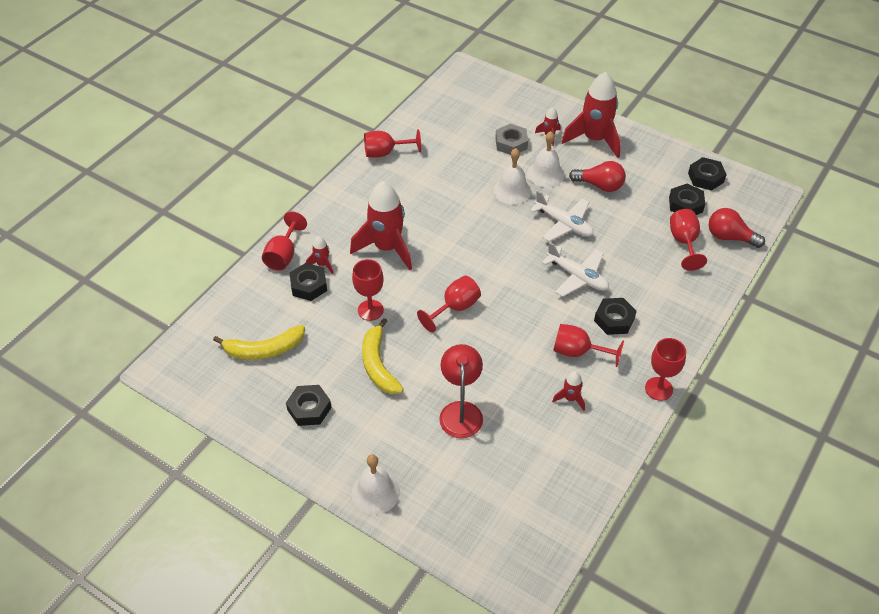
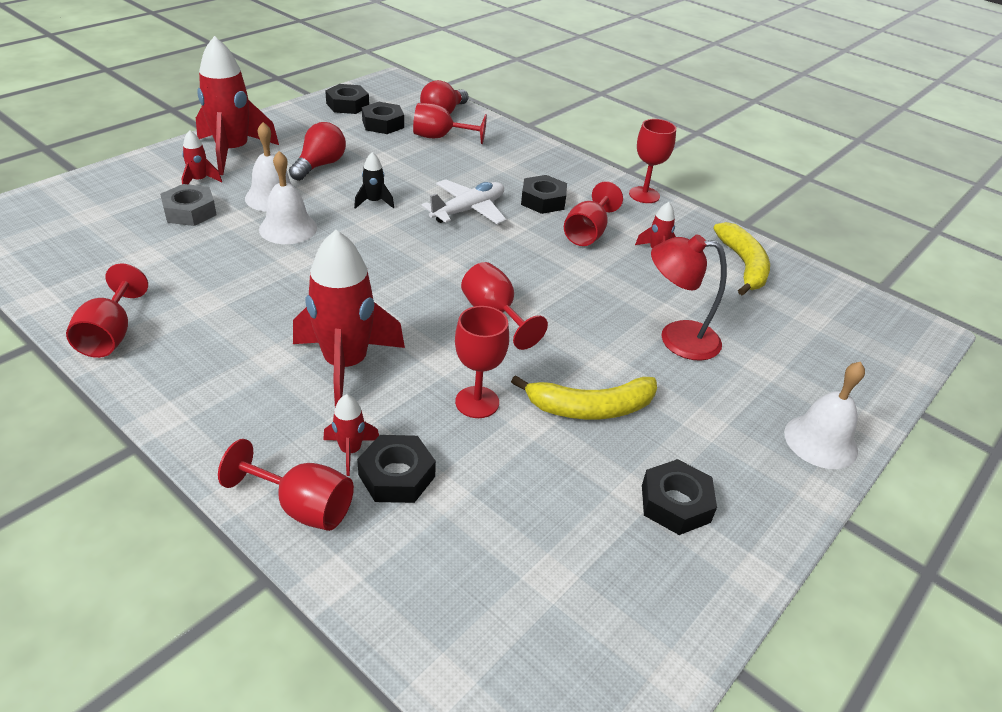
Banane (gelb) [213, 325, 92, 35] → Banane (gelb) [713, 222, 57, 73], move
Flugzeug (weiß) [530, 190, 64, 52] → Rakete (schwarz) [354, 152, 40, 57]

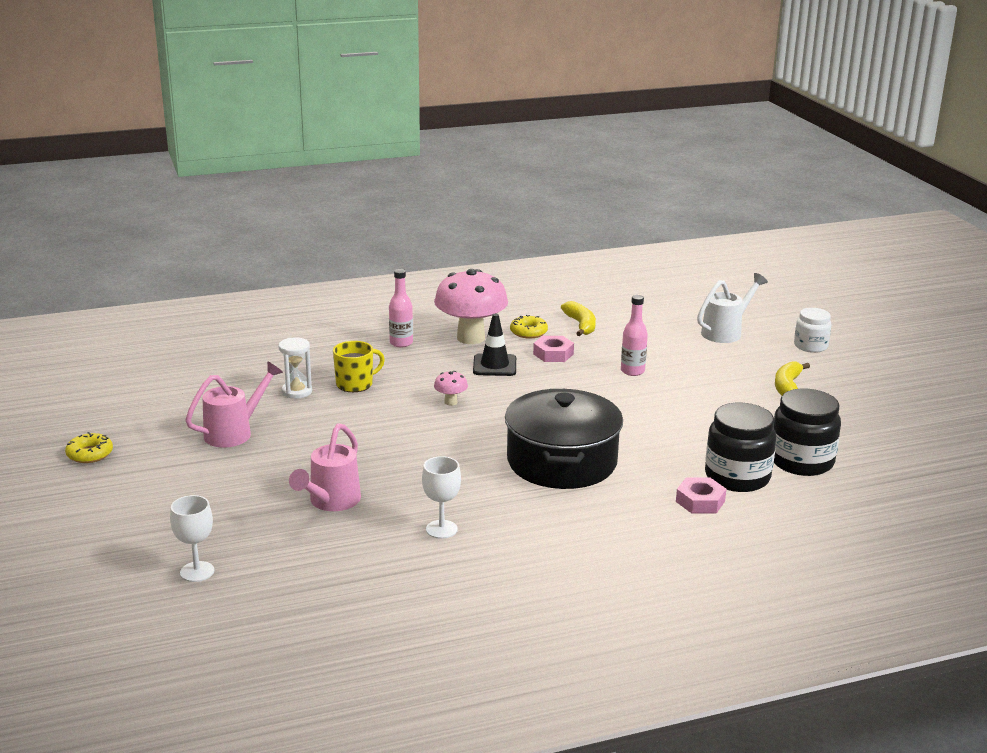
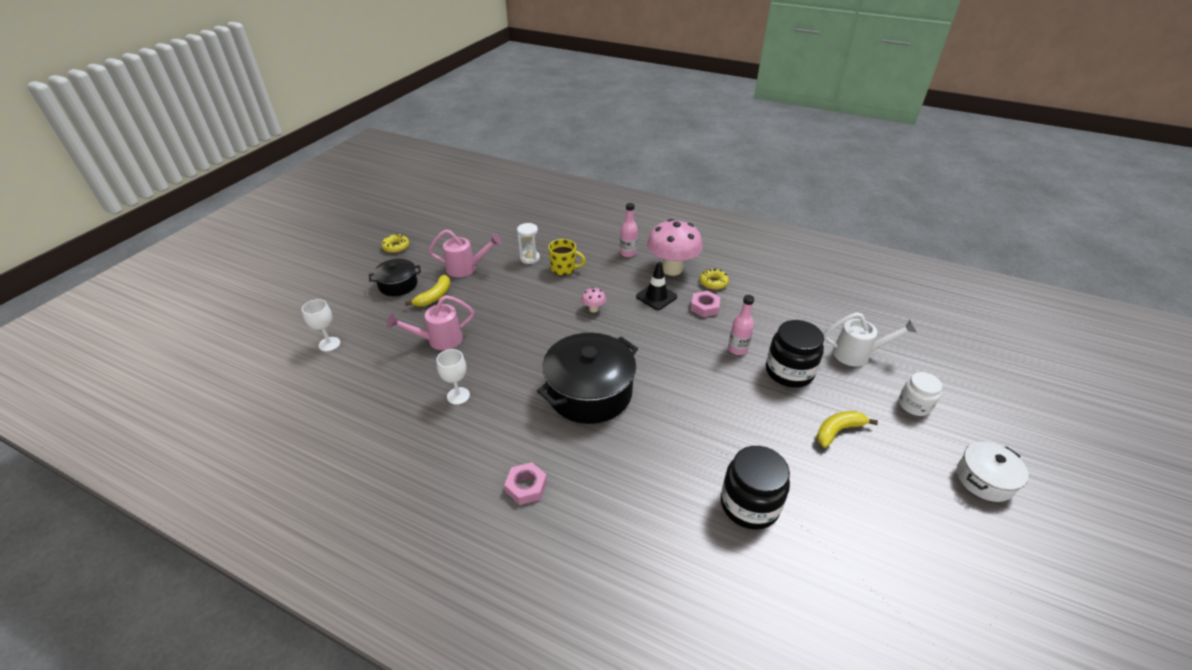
- → Kochtopf (schwarz) [369, 259, 52, 37]
- → Kochtopf (weiß) [957, 442, 72, 60]
Banane (gelb) [561, 301, 35, 35] → Banane (gelb) [405, 275, 46, 32], move
Sechskantmutter (rosa) [676, 477, 50, 37] → Sechskantmutter (rosa) [504, 462, 43, 43], move
Einmachglas (schwarz) [705, 403, 71, 89] → Einmachglas (schwarz) [766, 320, 58, 68], move

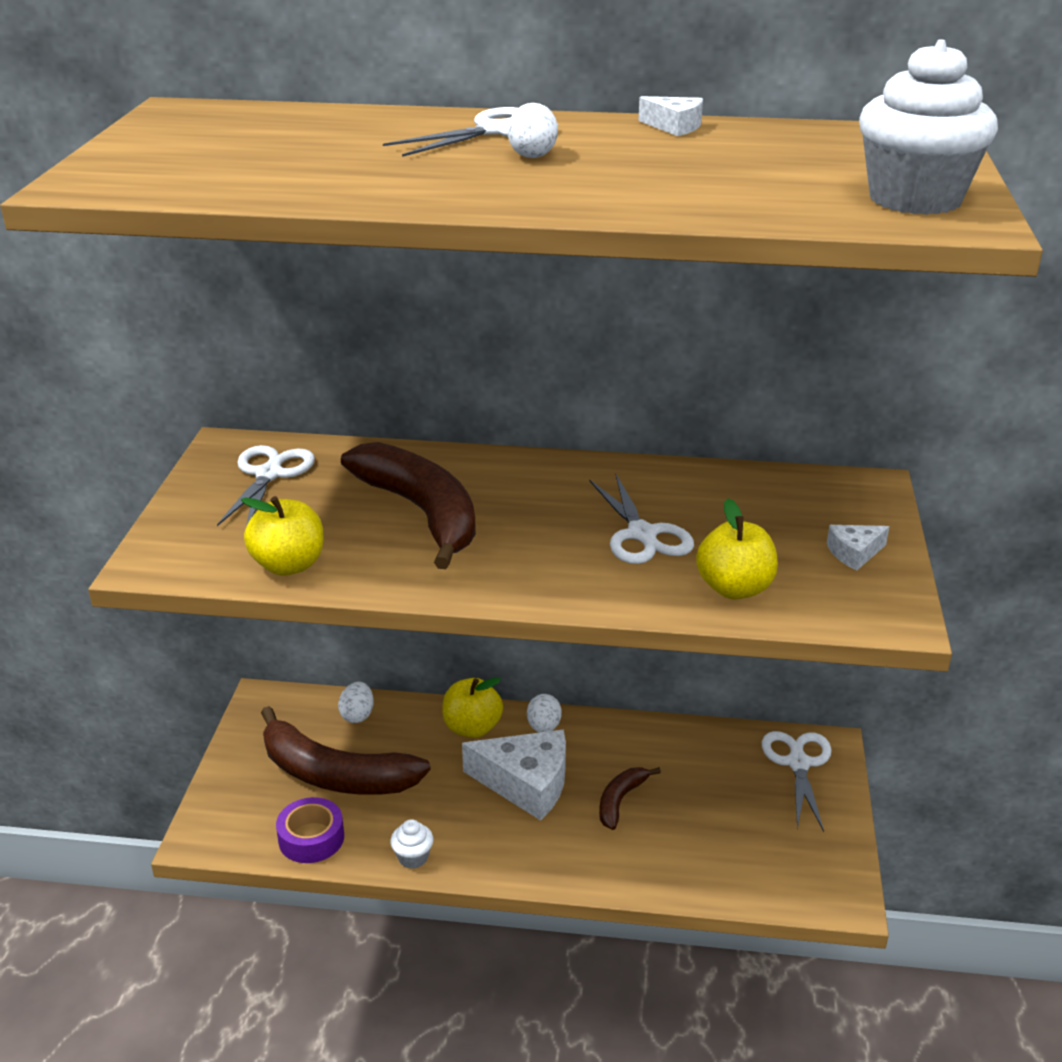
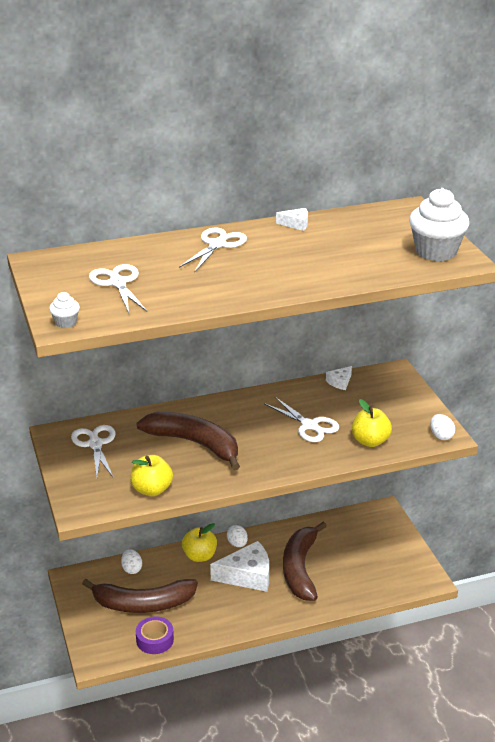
Muffin (weiß) [390, 819, 44, 50] → Muffin (weiß) [49, 292, 31, 36], move
Ei (weiß) [507, 103, 51, 55] → Ei (weiß) [430, 414, 25, 26], move
Schere (weiß) [762, 731, 70, 101] → Schere (weiß) [89, 264, 58, 49], move
Käse (weiß) [827, 525, 62, 45] → Käse (weiß) [326, 366, 26, 24], move
Banane (braun) [599, 767, 62, 63] → Banane (braun) [283, 522, 44, 79], x2.07

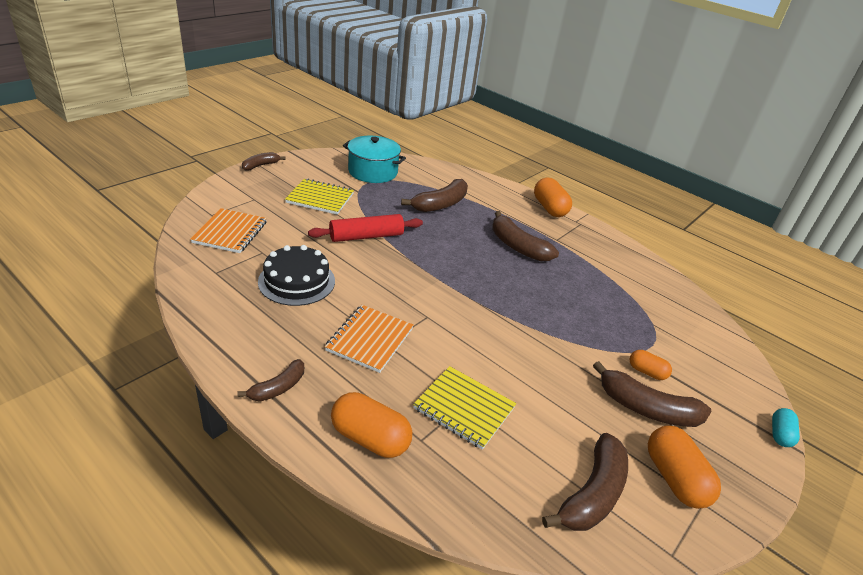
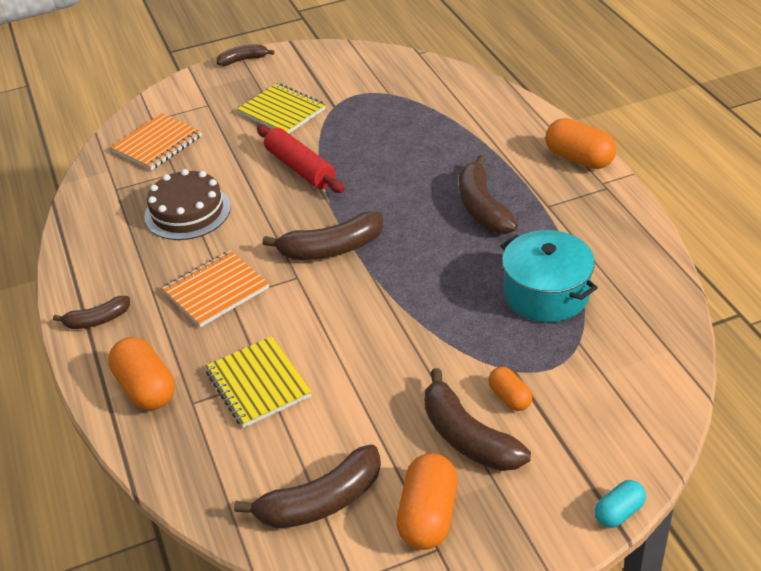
Kochtopf (türkis) [343, 136, 63, 47] → Kochtopf (türkis) [501, 230, 97, 92], move
Banane (braun) [401, 179, 67, 33] → Banane (braun) [262, 211, 121, 49], move
Kuchen (schwarz) [258, 245, 77, 61] → Kuchen (braun) [144, 169, 87, 71]
Nudelholz (rot) [308, 214, 115, 28] → Nudelholz (rot) [257, 125, 88, 68], 45 degrees clockwise
Kapsel (orange) [534, 178, 38, 39] → Kapsel (orange) [545, 118, 71, 51], 60 degrees counterclockwise

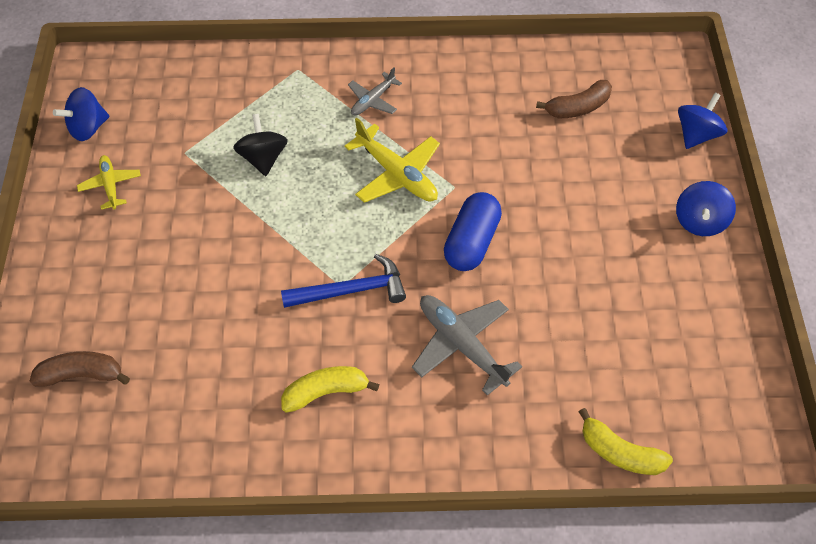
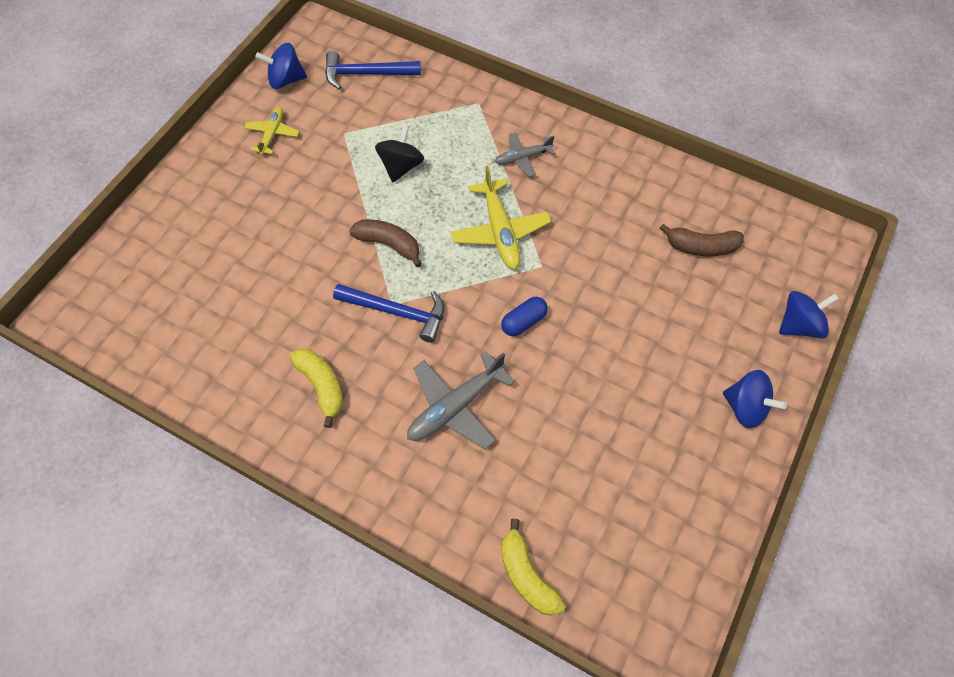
- → Hammer (blau) [325, 51, 96, 38]
Banane (braun) [30, 351, 100, 36] → Banane (braun) [349, 219, 73, 48], move
Banane (gelb) [281, 366, 98, 47] → Banane (gelb) [290, 348, 53, 80], 45 degrees clockwise
Flugzeug (grau) [412, 295, 110, 100] → Flugzeug (grau) [407, 351, 108, 98], 120 degrees counterclockwise
Kreisel (blau) [676, 181, 60, 55] → Kreisel (blau) [723, 370, 64, 59], 105 degrees counterclockwise
Kapsel (blau) [444, 192, 58, 79] → Kapsel (blau) [501, 297, 47, 39], x0.61

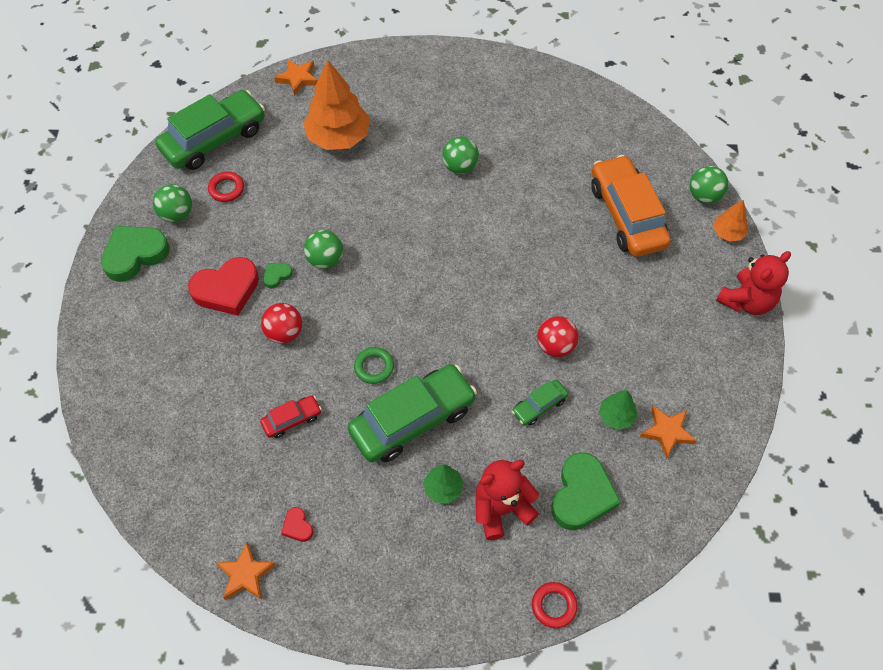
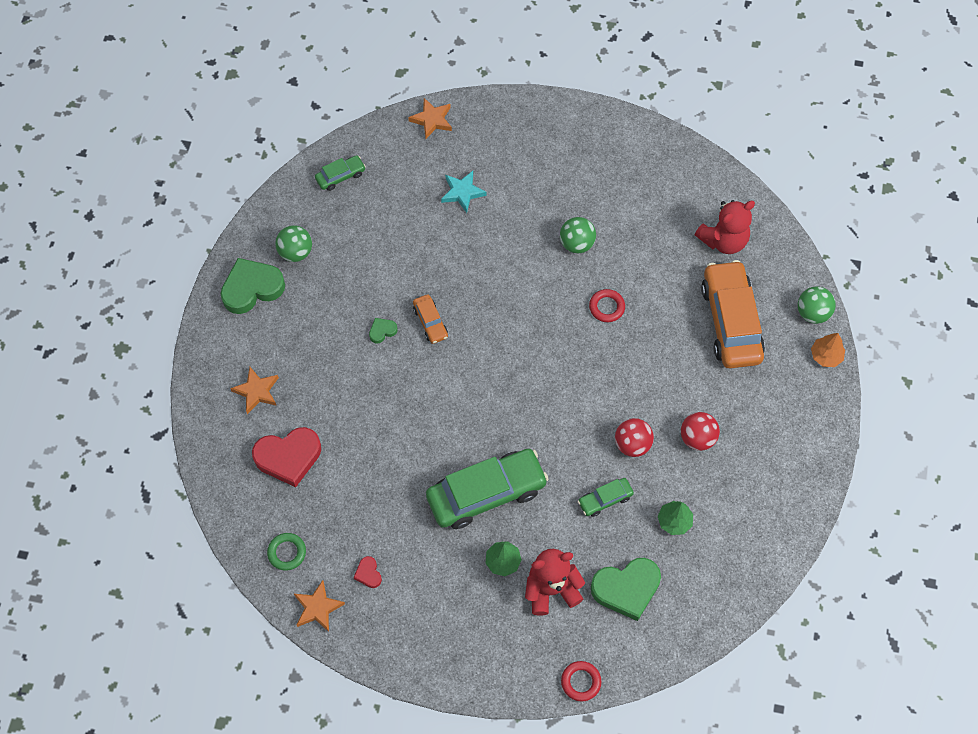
Auto (rot) [260, 395, 62, 43] → -
Herz (rot) [188, 257, 71, 59] → Herz (rot) [252, 427, 69, 60], move
Ring (rot) [208, 172, 36, 30] → Ring (rot) [589, 289, 36, 33], move
Ball (rot) [261, 303, 41, 41] → Ball (rot) [681, 412, 39, 39], move
Ring (grün) [354, 347, 40, 37] → Ring (grün) [267, 533, 39, 38], move
Stern (orange) [640, 406, 57, 53] → Stern (orange) [230, 367, 49, 47], move
Teddybär (rot) [716, 251, 75, 64] → Teddybär (rot) [695, 200, 60, 54], move
Baum (orange) [303, 60, 67, 90] → Stern (türkis) [441, 171, 46, 42]
Ball (grün) [304, 230, 39, 39] → Auto (orange) [413, 294, 35, 50]
Herz (grün) [551, 452, 70, 78] → Herz (grün) [591, 558, 70, 63], 45 degrees clockwise
Auto (grün) [156, 90, 109, 80] → Auto (grün) [315, 155, 51, 36], x0.47

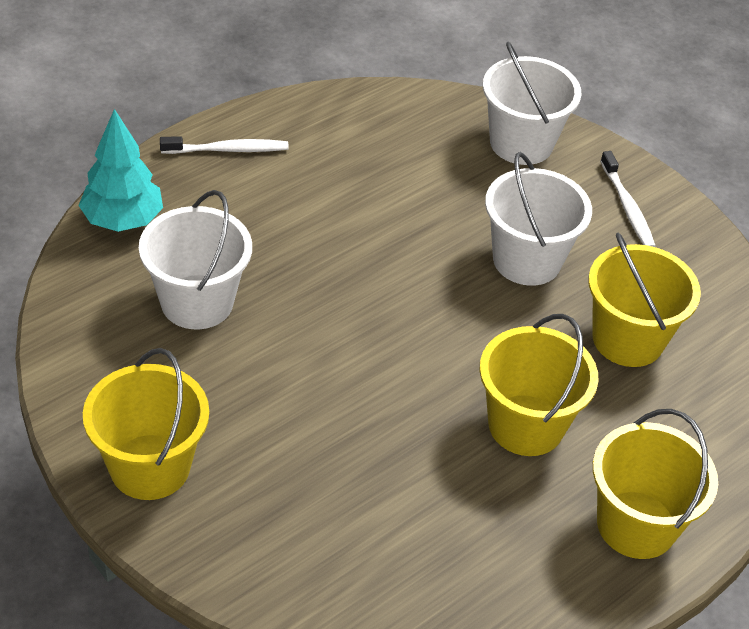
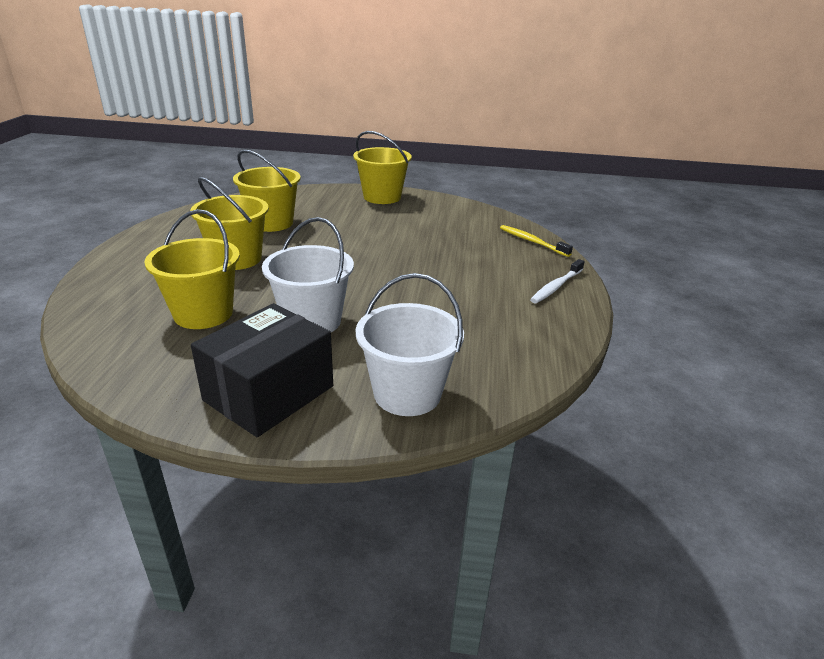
Eimer (weiß) [139, 190, 113, 139] → -
Eimer (gelb) [593, 409, 125, 150] → Eimer (gelb) [233, 150, 68, 82], move
Baum (türkis) [78, 109, 85, 123] → Zahnbürste (gelb) [500, 225, 73, 32]
Zahnbürste (weiß) [600, 151, 56, 96] → Schachtel (schwarz) [191, 303, 142, 134]

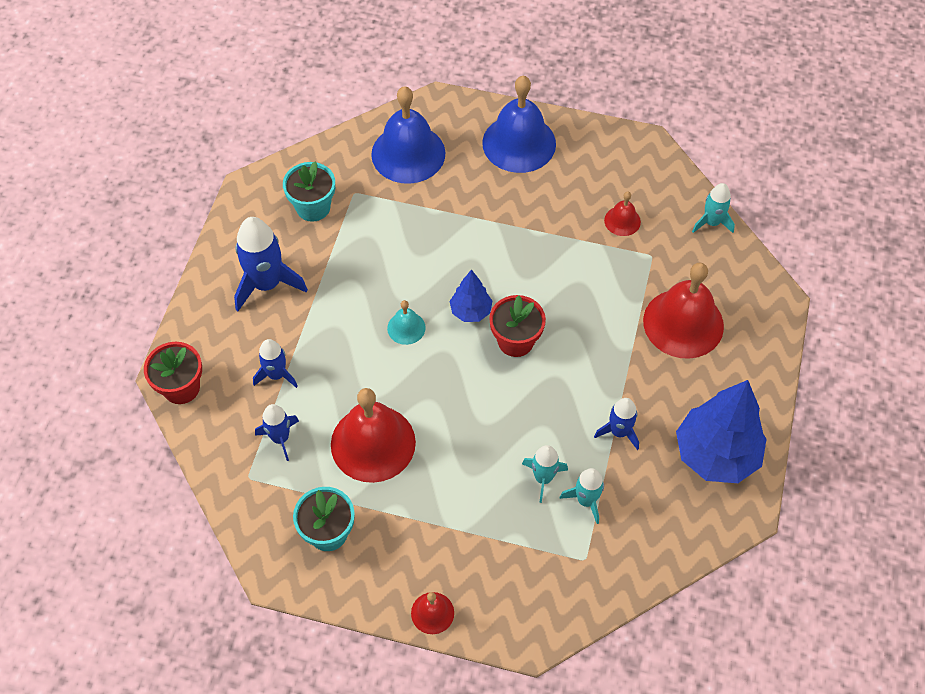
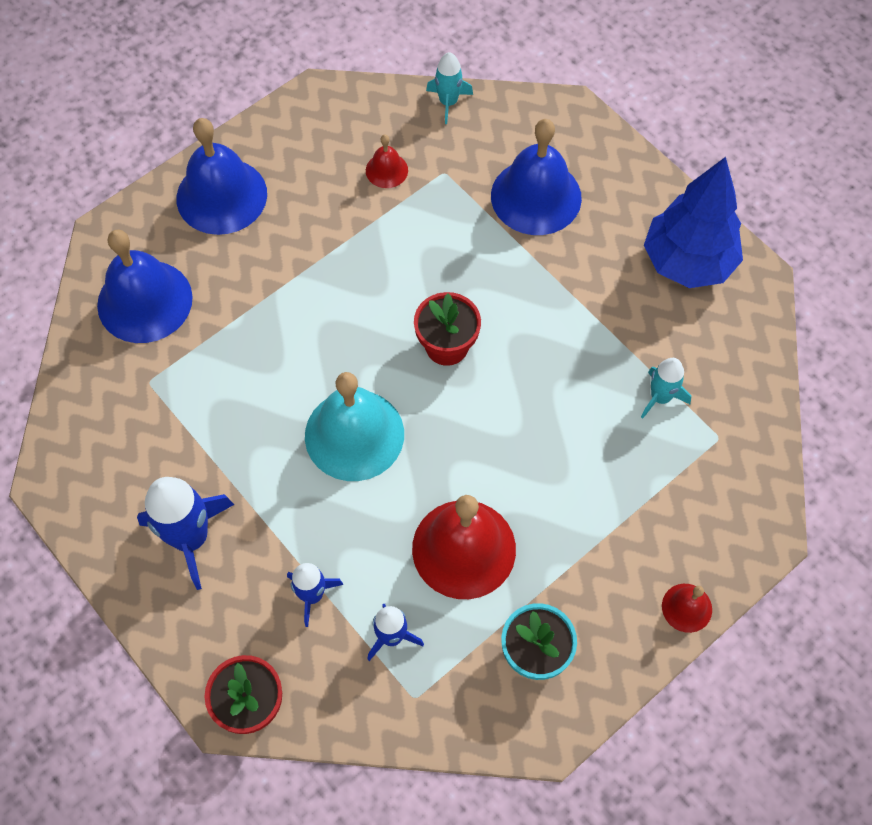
Blumentopf (türkis) [283, 161, 52, 61] → -
Baum (blau) [450, 269, 42, 53] → -
Rakete (türkis) [522, 445, 46, 58] → -
Rakete (blau) [594, 398, 45, 52] → -
Glocke (rot) [643, 263, 81, 96] → Glocke (blau) [491, 119, 91, 116]
Glocke (türkis) [387, 300, 39, 45] → Glocke (türkis) [305, 372, 99, 109], x2.11

